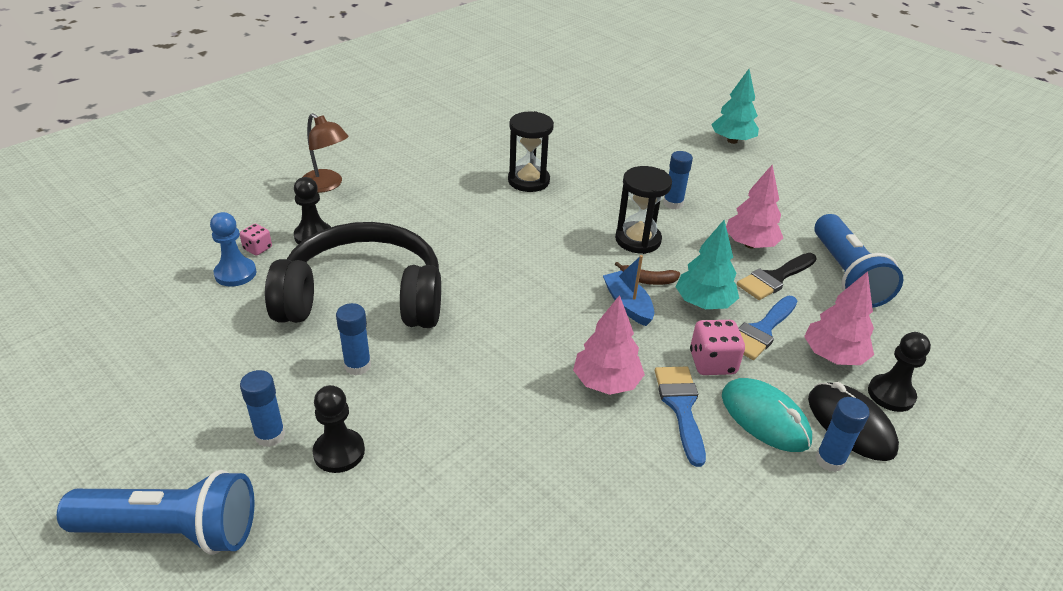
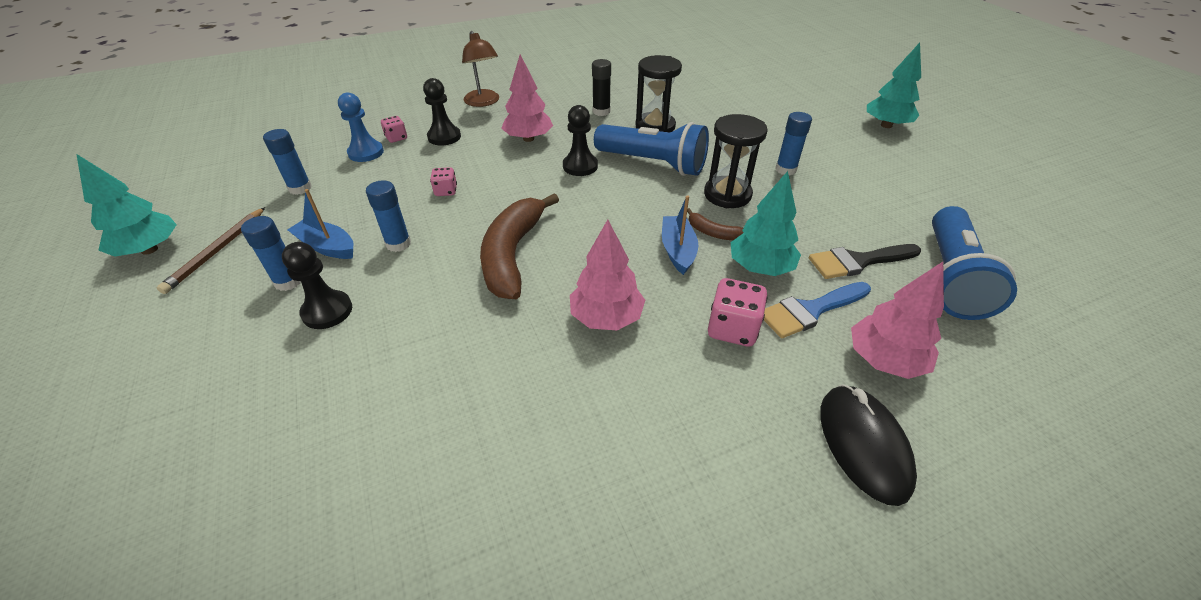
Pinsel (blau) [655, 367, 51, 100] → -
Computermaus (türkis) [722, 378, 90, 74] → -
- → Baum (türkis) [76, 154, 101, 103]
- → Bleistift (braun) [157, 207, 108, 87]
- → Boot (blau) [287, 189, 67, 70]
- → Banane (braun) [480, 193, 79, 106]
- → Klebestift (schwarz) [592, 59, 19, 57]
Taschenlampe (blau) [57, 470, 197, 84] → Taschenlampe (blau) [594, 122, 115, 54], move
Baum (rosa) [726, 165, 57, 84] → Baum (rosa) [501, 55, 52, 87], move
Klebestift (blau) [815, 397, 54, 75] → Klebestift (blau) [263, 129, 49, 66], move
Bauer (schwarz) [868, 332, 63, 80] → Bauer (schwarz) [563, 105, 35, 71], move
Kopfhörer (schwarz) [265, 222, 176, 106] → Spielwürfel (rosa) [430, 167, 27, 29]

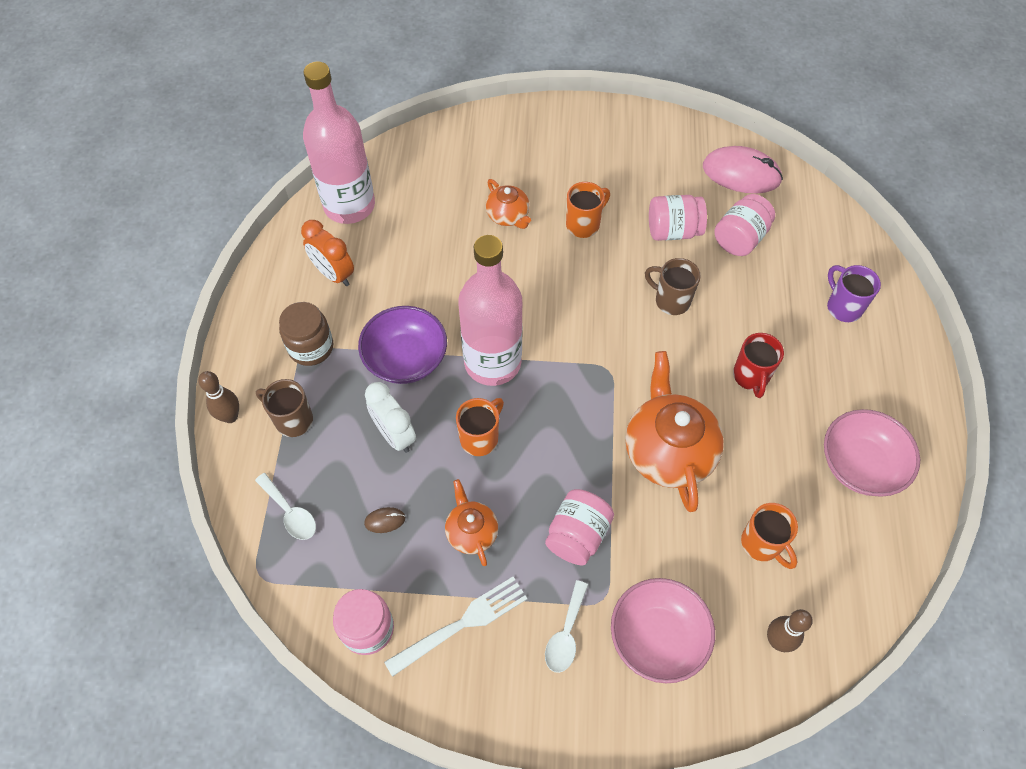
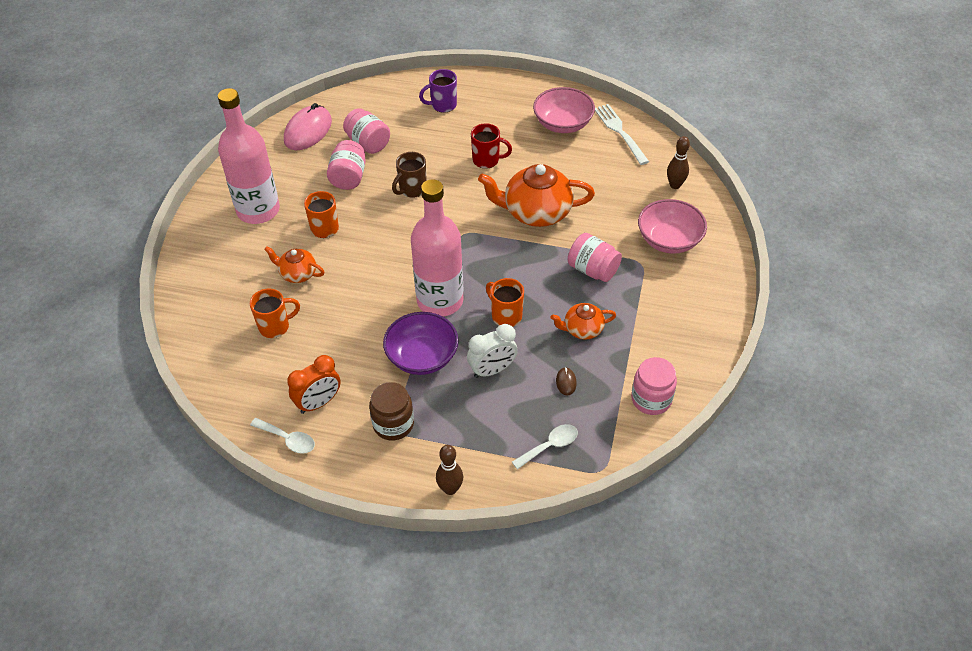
Tasse (braun) [256, 379, 57, 58] → -
Flasche (rosa) [303, 62, 72, 162] → Flasche (rosa) [218, 88, 62, 136], move
Gabel (weiß) [384, 577, 143, 100] → Gabel (weiß) [595, 104, 54, 61], move
Löffel (weiß) [545, 580, 43, 93] → Löffel (weiß) [250, 418, 65, 36], move
Tasse (orange) [741, 503, 57, 66] → Tasse (orange) [250, 288, 50, 50], move
Teekanne (orange) [486, 179, 45, 50] → Teekanne (orange) [264, 246, 61, 37], 135 degrees counterclockwise

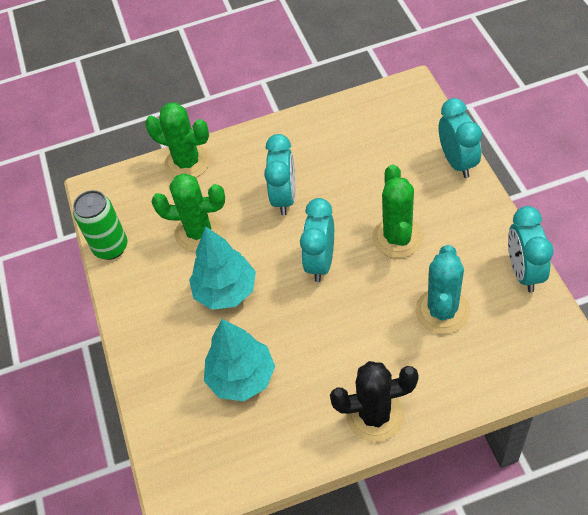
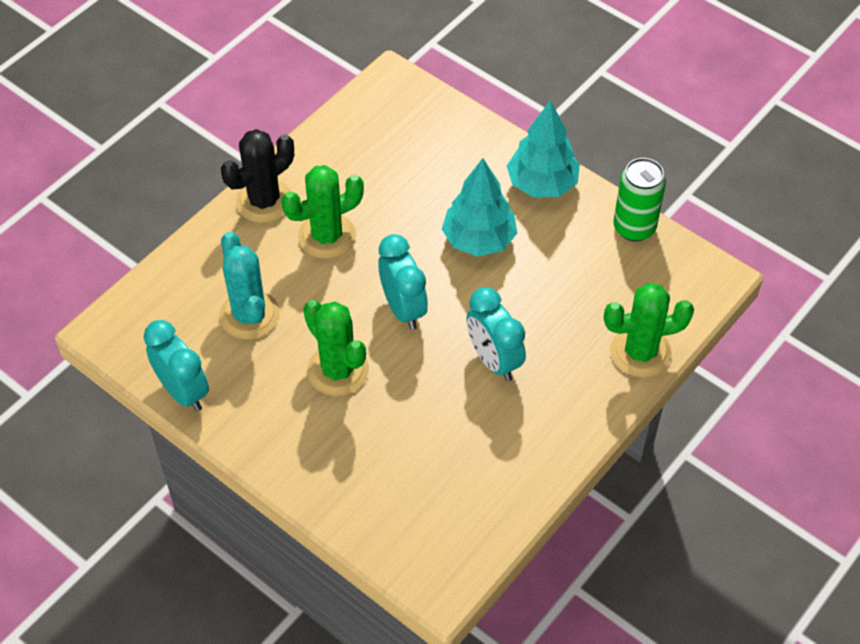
Wecker (türkis) [439, 98, 43, 80] → -
Kaktus (grün) [152, 173, 73, 79] → Kaktus (grün) [281, 165, 83, 94], move
Baum (türkis) [204, 319, 71, 82] → Baum (türkis) [507, 100, 73, 98], move

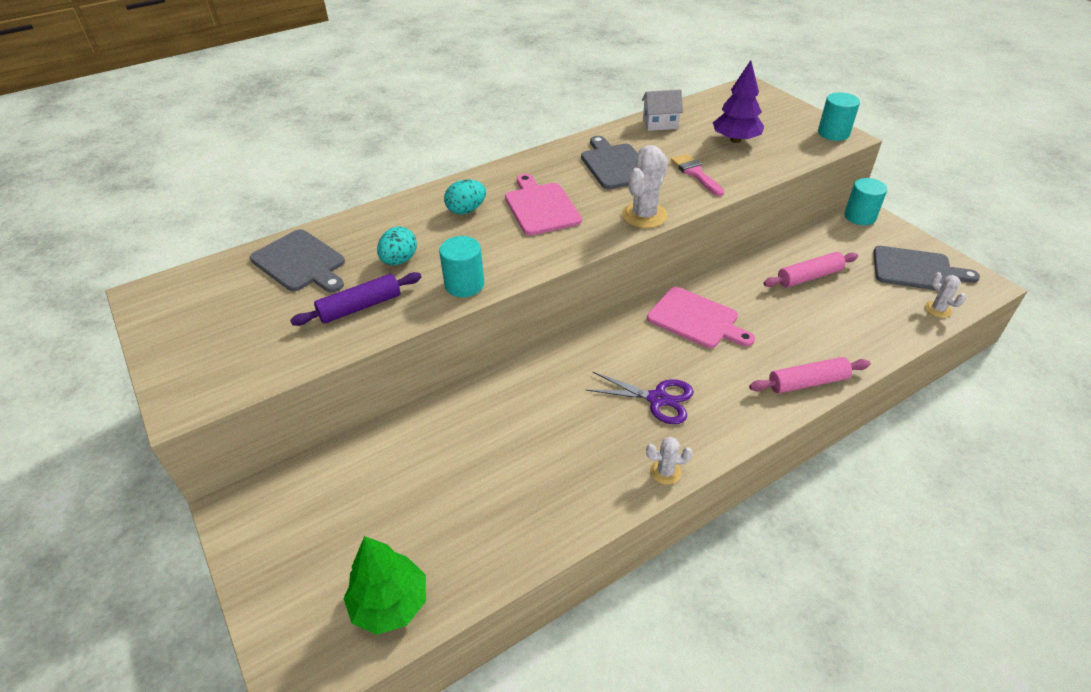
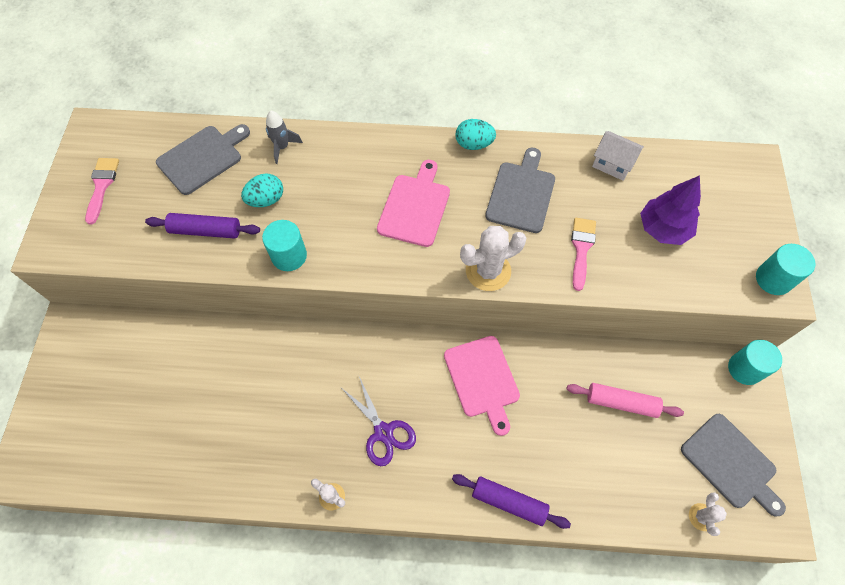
Baum (grün) [343, 536, 83, 99] → -
- → Pinsel (rosa) [85, 158, 34, 67]
- → Rakete (grau) [266, 111, 37, 53]
Ei (türkis) [444, 180, 42, 35] → Ei (türkis) [455, 119, 41, 31], move
Nudelholz (rosa) [749, 357, 121, 37] → Nudelholz (lila) [452, 474, 119, 55]
Schneidebrett (grau) [250, 229, 95, 64] → Schneidebrett (grau) [156, 124, 94, 71], 120 degrees counterclockwise

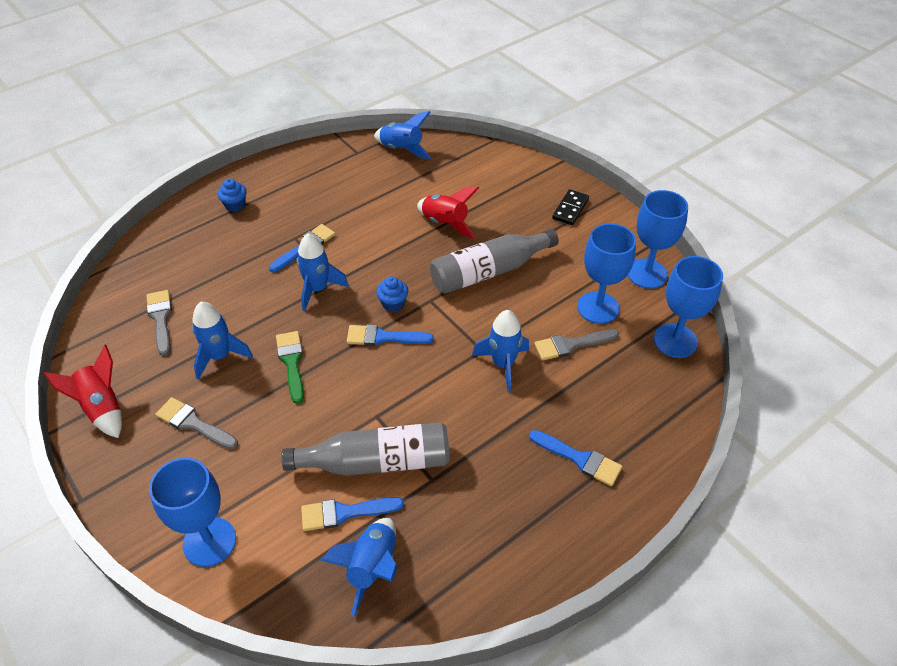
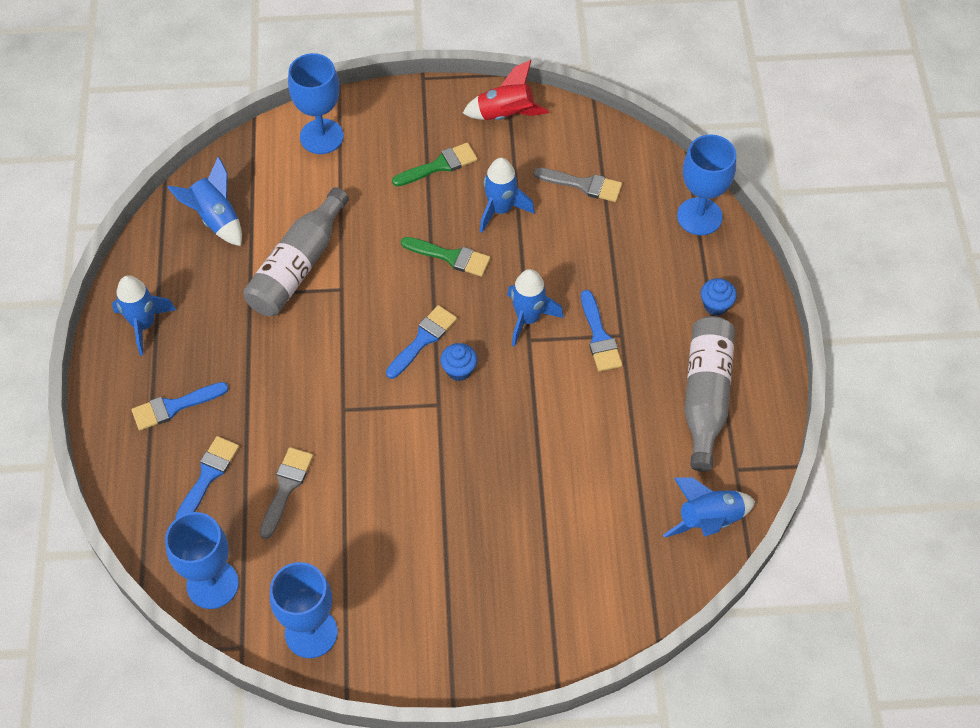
Rakete (rot) [417, 186, 62, 53] → -
Dominostein (schwarz) [552, 189, 37, 36] → -
Pinsel (blau) [301, 497, 103, 34] → Pinsel (blau) [175, 436, 64, 83], move
Flasche (grau) [430, 229, 129, 65] → Flasche (grau) [684, 316, 51, 156], move
Rakete (blau) [472, 310, 57, 81] → Rakete (blau) [112, 275, 64, 81], move
Kelch (blau) [577, 223, 59, 101] → Kelch (blau) [677, 134, 59, 101], move
Pinsel (grau) [155, 397, 83, 52] → Pinsel (grün) [392, 143, 86, 43]

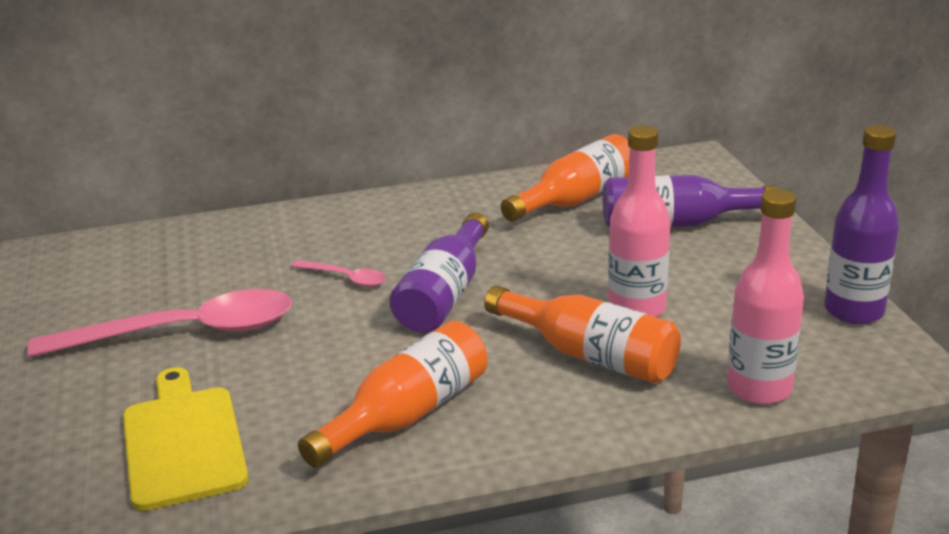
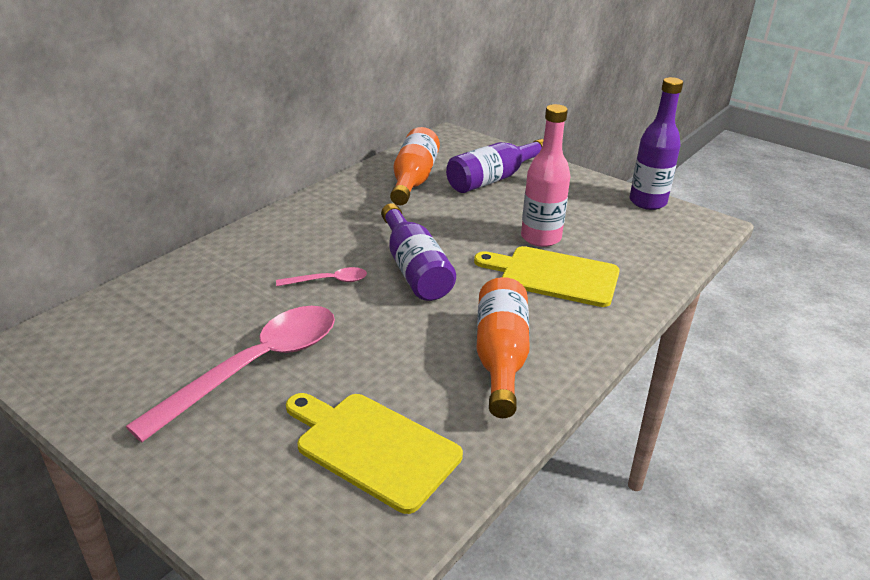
Flasche (rosa) [727, 189, 77, 216] → -
Flasche (orange) [484, 286, 197, 98] → Schneidebrett (gelb) [474, 246, 146, 61]

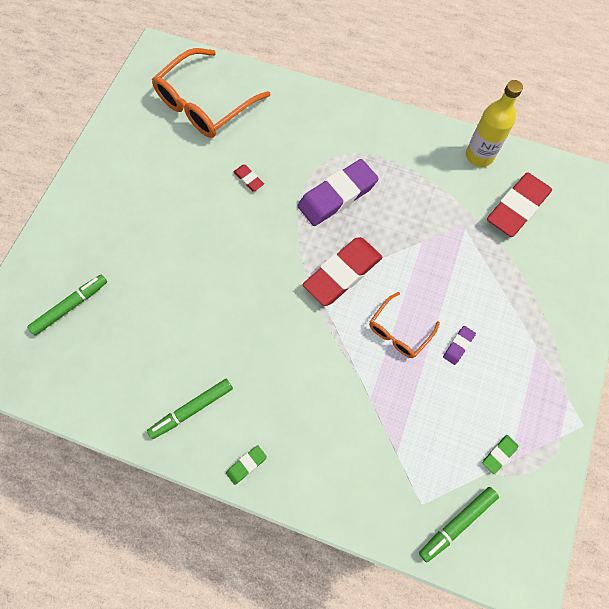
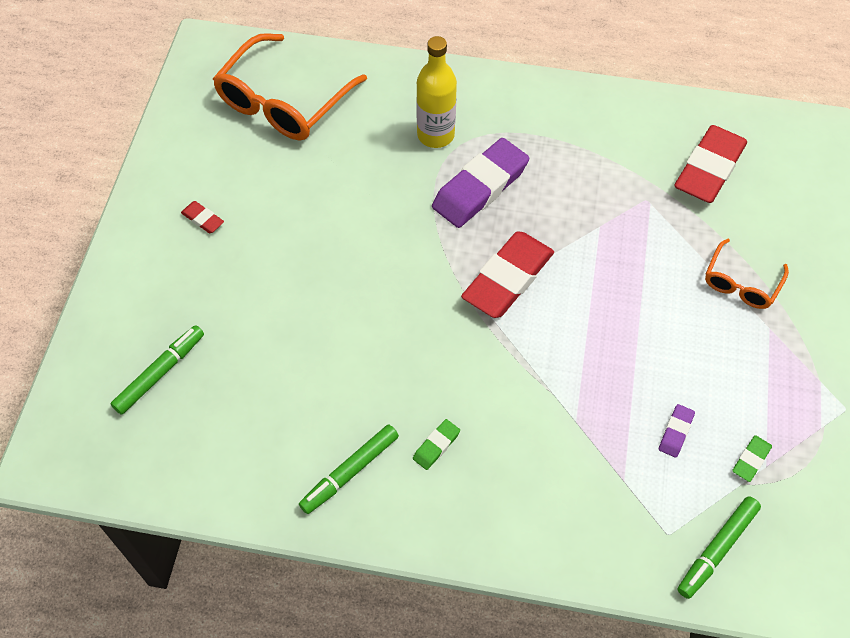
Radiergummi (grün) [226, 445, 41, 40] → Radiergummi (grün) [413, 419, 47, 51], move
Radiergummi (rot) [234, 164, 30, 27] → Radiergummi (rot) [181, 201, 43, 32], move
Brille (orange) [369, 292, 71, 66] → Brille (orange) [705, 239, 84, 70], move
Radiergummi (lila) [443, 326, 33, 39] → Radiergummi (lila) [659, 404, 36, 54], move
Flasche (gelb) [466, 80, 57, 87] → Flasche (gelb) [416, 36, 41, 112], move

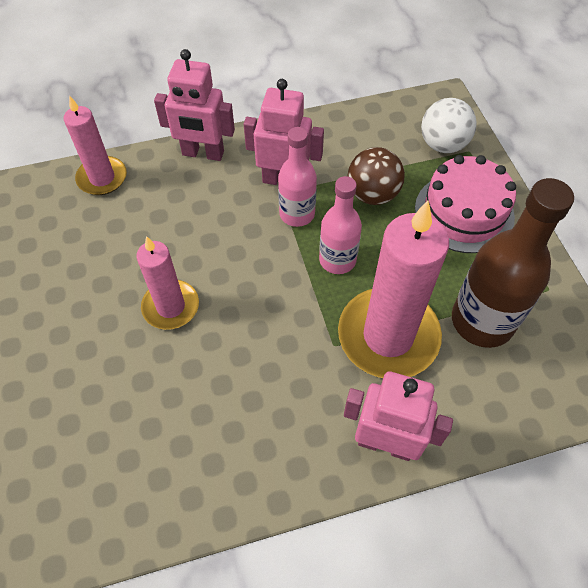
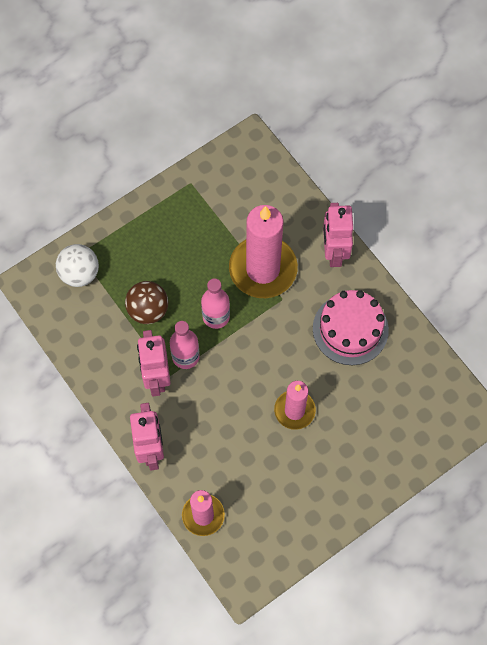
Flasche (braun) [452, 178, 122, 170] → -
Kuchen (rosa) [415, 155, 101, 98] → Kuchen (rosa) [313, 290, 76, 75], move

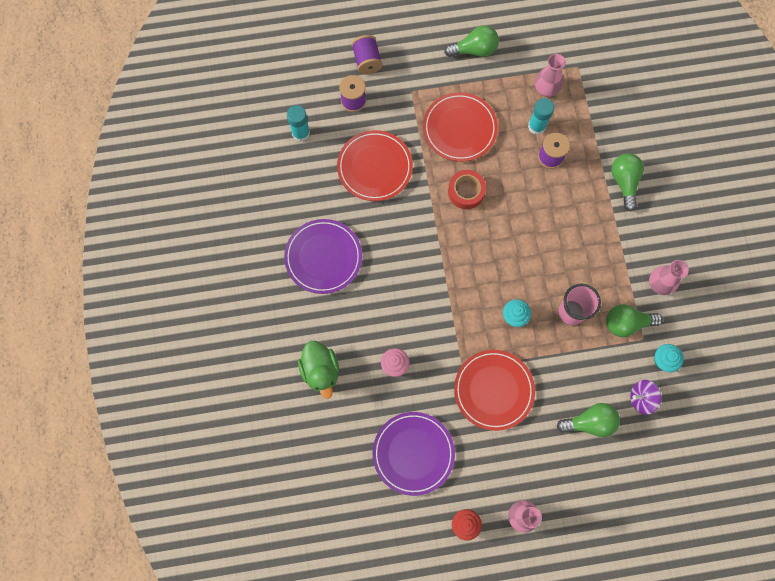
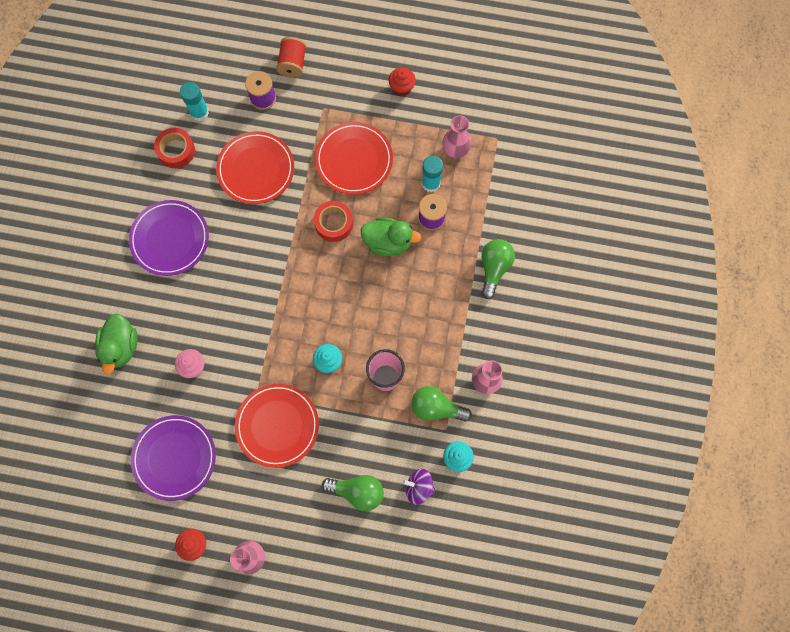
- → Klebeband (rot) [154, 128, 41, 40]
- → Ente (grün) [360, 217, 61, 40]
Glühbirne (grün) [444, 25, 55, 32] → Muffin (rot) [388, 67, 28, 29]
Garnrolle (lila) [352, 35, 31, 39] → Garnrolle (rot) [276, 37, 30, 41]

